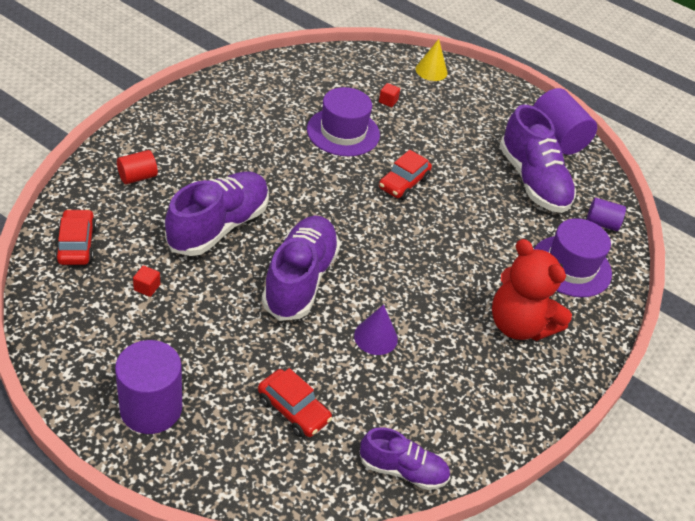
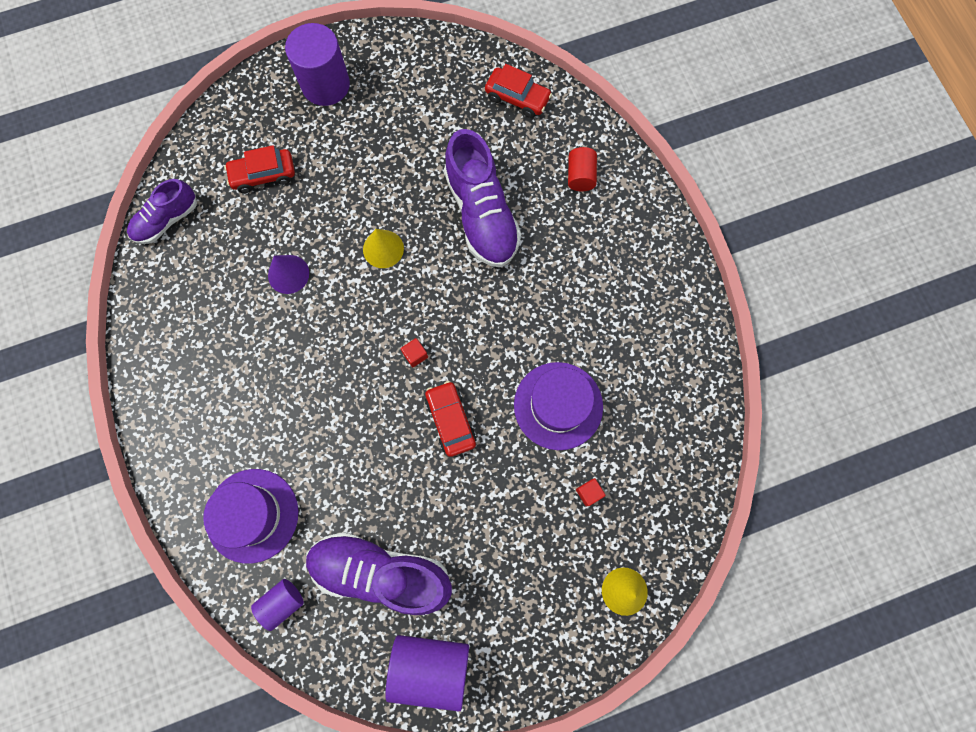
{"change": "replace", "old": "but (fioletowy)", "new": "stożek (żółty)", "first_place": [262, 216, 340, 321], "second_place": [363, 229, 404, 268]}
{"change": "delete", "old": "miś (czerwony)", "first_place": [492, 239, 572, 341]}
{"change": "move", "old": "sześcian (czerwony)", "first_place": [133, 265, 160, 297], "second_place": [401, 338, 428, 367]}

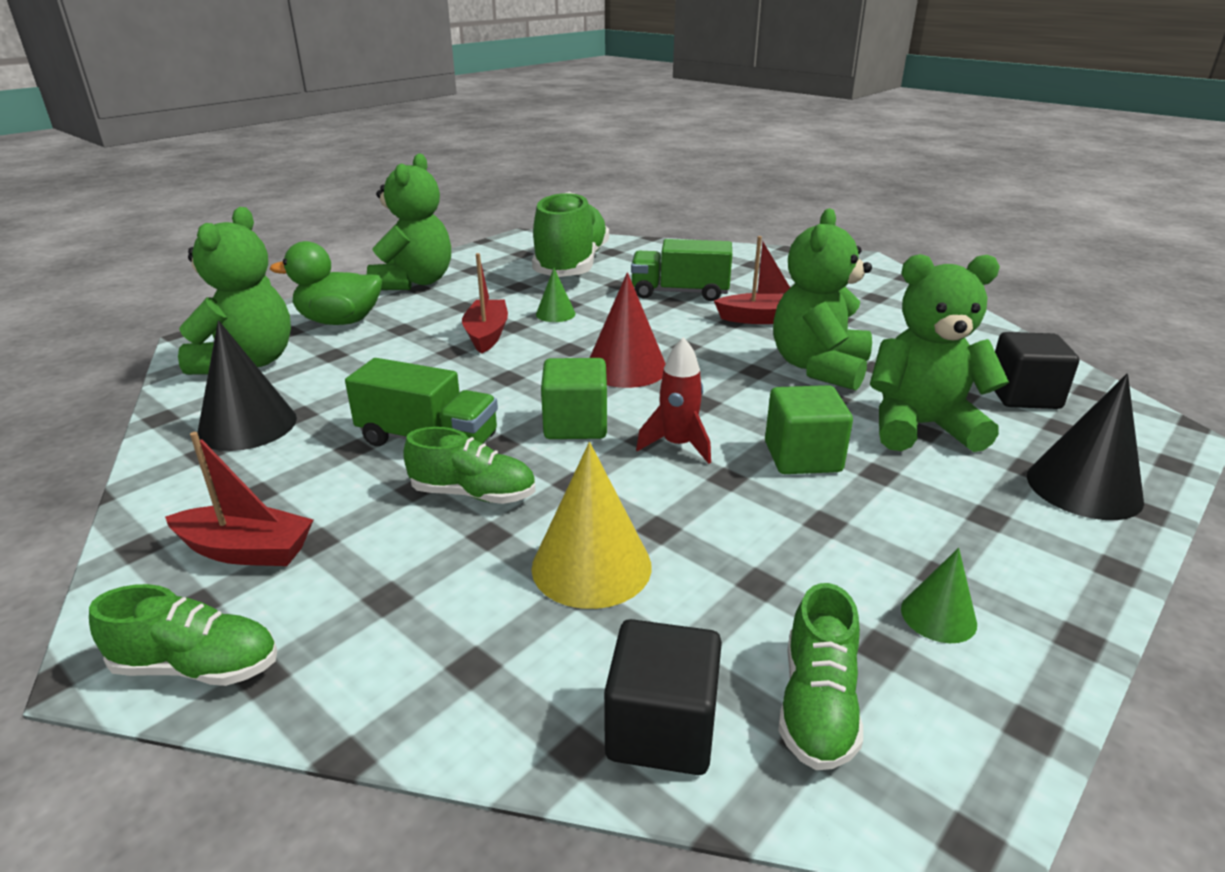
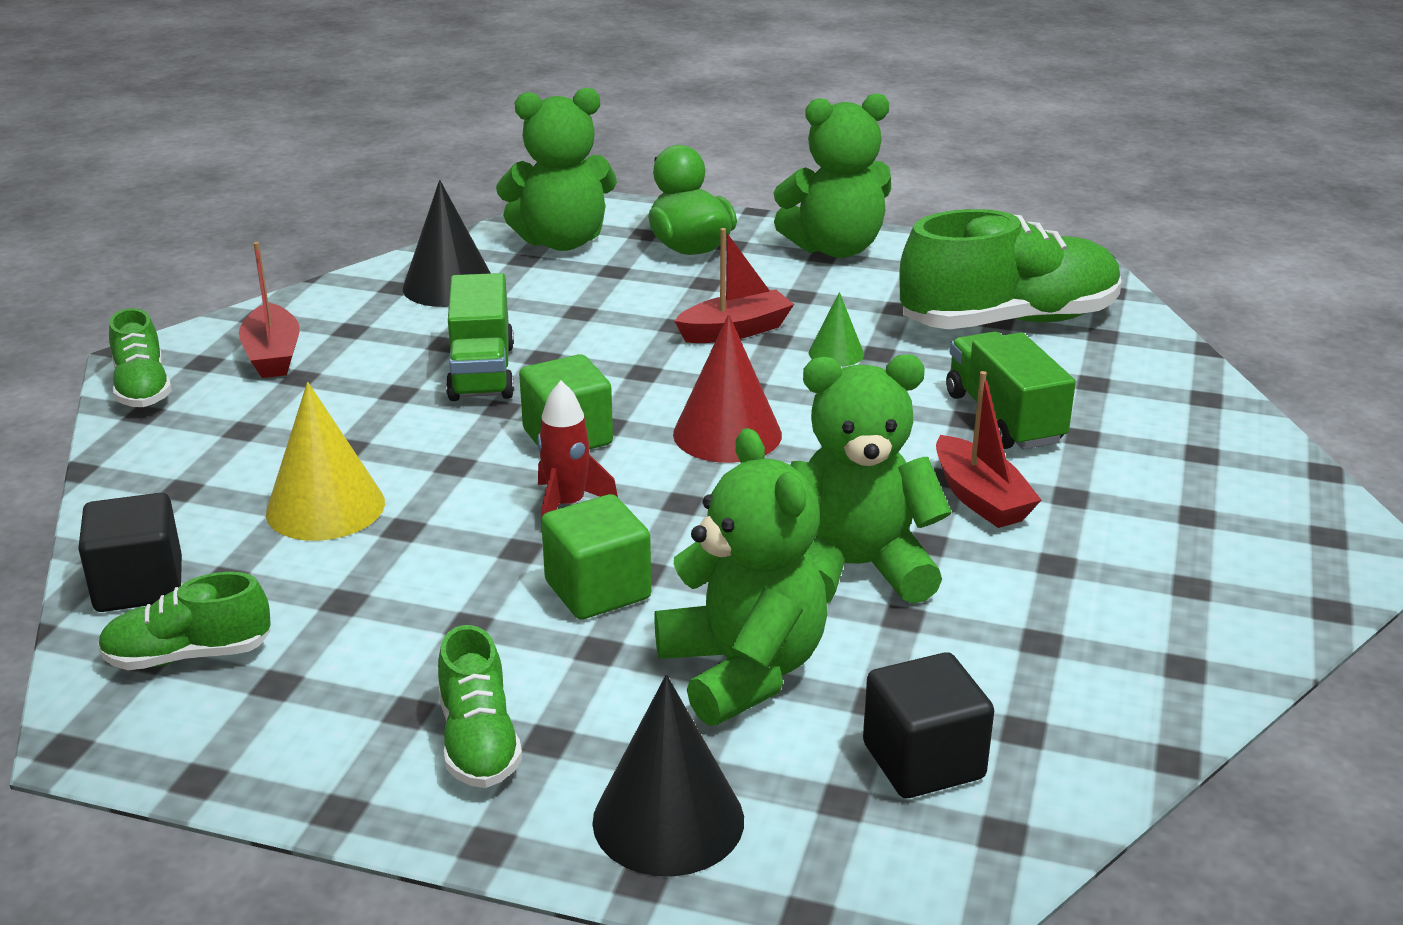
{"change": "move", "old": "but (zielony)", "first_place": [403, 427, 536, 504], "second_place": [438, 625, 522, 788]}
{"change": "delete", "old": "stożek (zielony)", "first_place": [901, 548, 977, 643]}

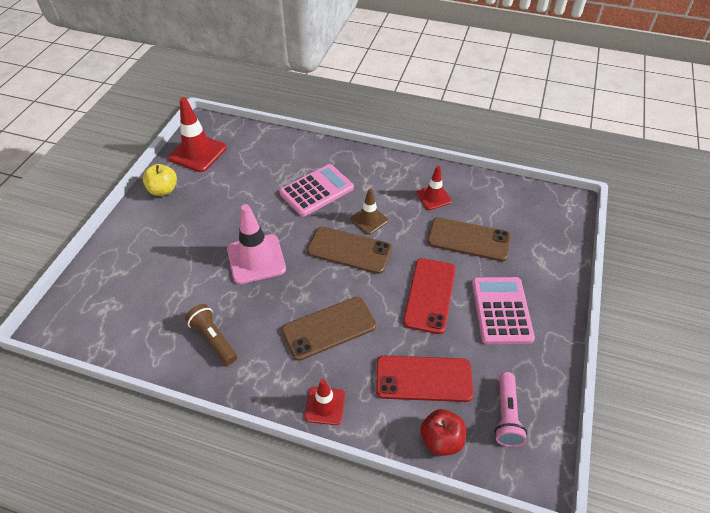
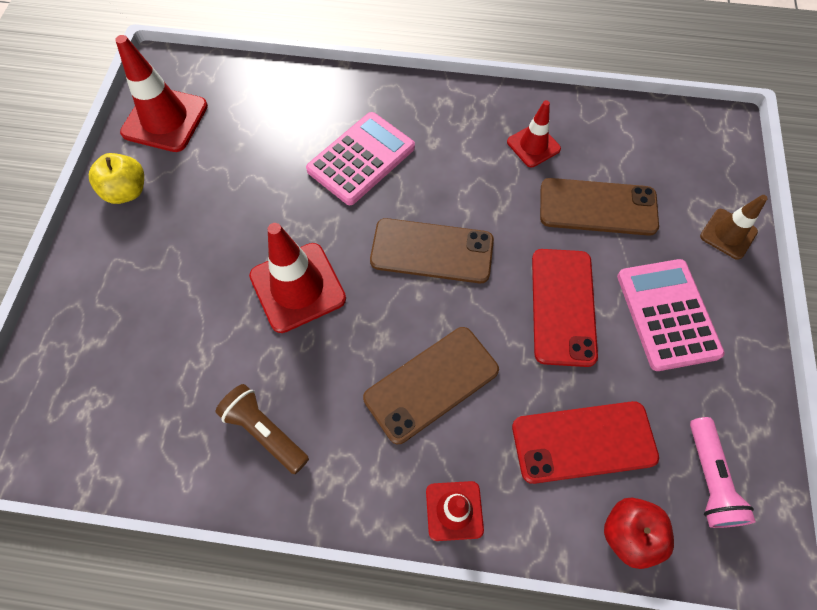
{"change": "move", "old": "pachołek (brązowy)", "first_place": [350, 189, 388, 235], "second_place": [700, 195, 768, 260]}
{"change": "recolor", "old": "pachołek (różowy)", "new": "pachołek (czerwony)", "first_place": [227, 204, 286, 284], "second_place": [249, 223, 346, 333]}

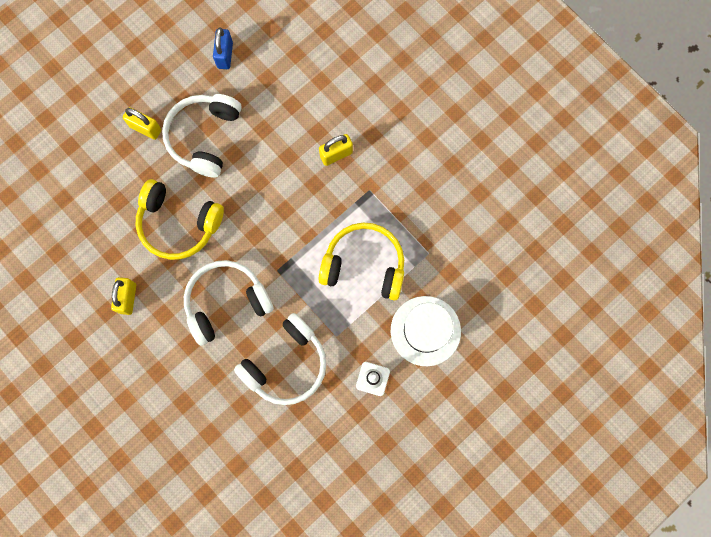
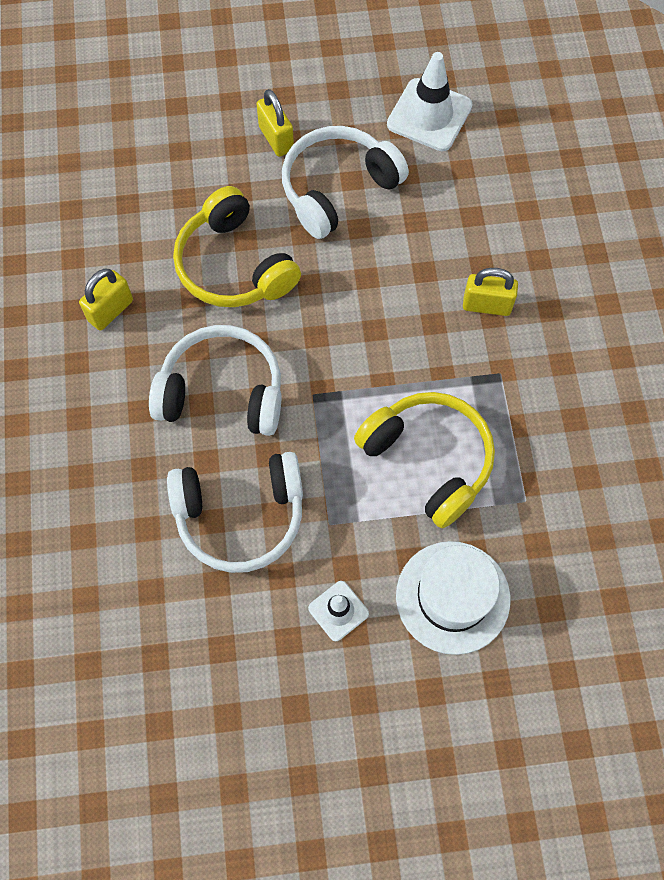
{"change": "replace", "old": "kłódka (niebieski)", "new": "pachołek (biały)", "first_place": [213, 27, 233, 69], "second_place": [387, 52, 473, 151]}

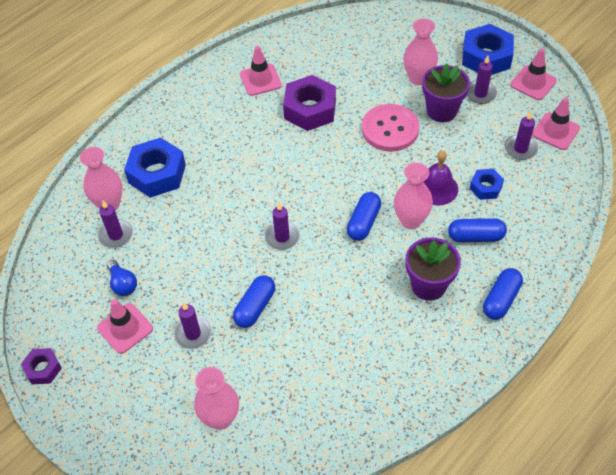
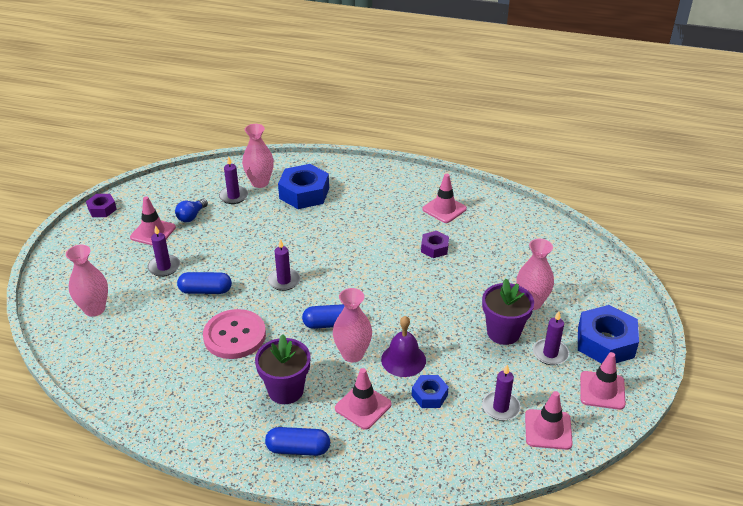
{"change": "resize", "old": "nakrętka (fioletowy)", "first_place": [283, 75, 336, 131], "second_place": [421, 231, 449, 258], "factor": 0.54}
{"change": "move", "old": "guzik (różowy)", "first_place": [362, 104, 419, 151], "second_place": [203, 309, 266, 359]}
{"change": "replace", "old": "kapsułka (niebieski)", "new": "pachołek (różowy)", "first_place": [448, 218, 507, 242], "second_place": [335, 368, 391, 430]}

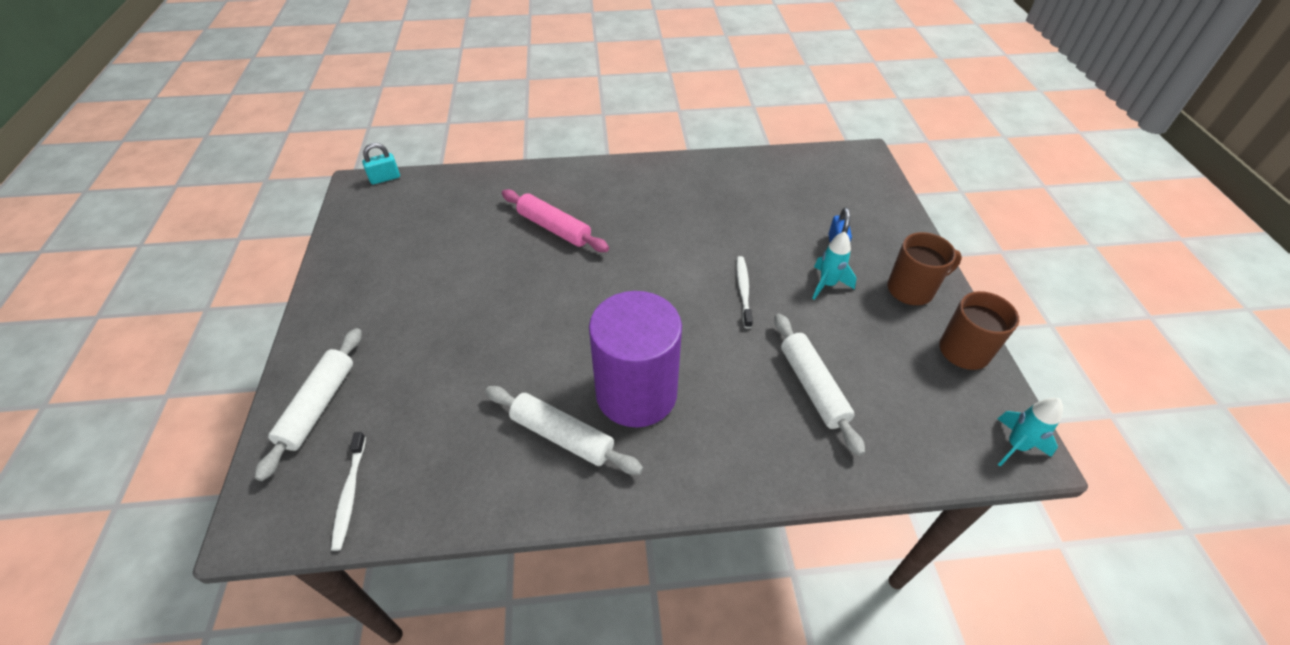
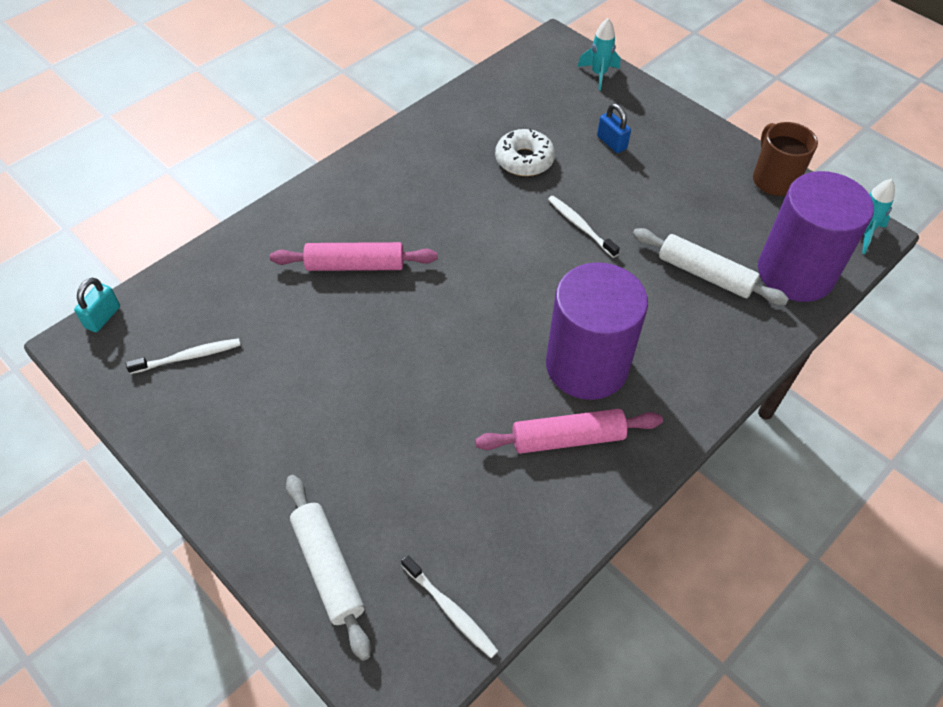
{"change": "move", "old": "rakieta (turkusowy)", "first_place": [812, 232, 857, 300], "second_place": [577, 18, 620, 90]}
{"change": "delete", "old": "kubek (brązowy)", "first_place": [887, 232, 962, 305]}
{"change": "recolor", "old": "wałek do ciasta (biały)", "new": "wałek do ciasta (różowy)", "first_place": [485, 386, 643, 475], "second_place": [475, 409, 663, 454]}
{"change": "insert", "new": "donut (biały)", "second_place": [495, 128, 555, 176]}
{"change": "insert", "new": "walec (fioletowy)", "second_place": [758, 171, 874, 302]}
{"change": "insert", "new": "szczoteczka do zębów (biały)", "second_place": [126, 338, 241, 374]}

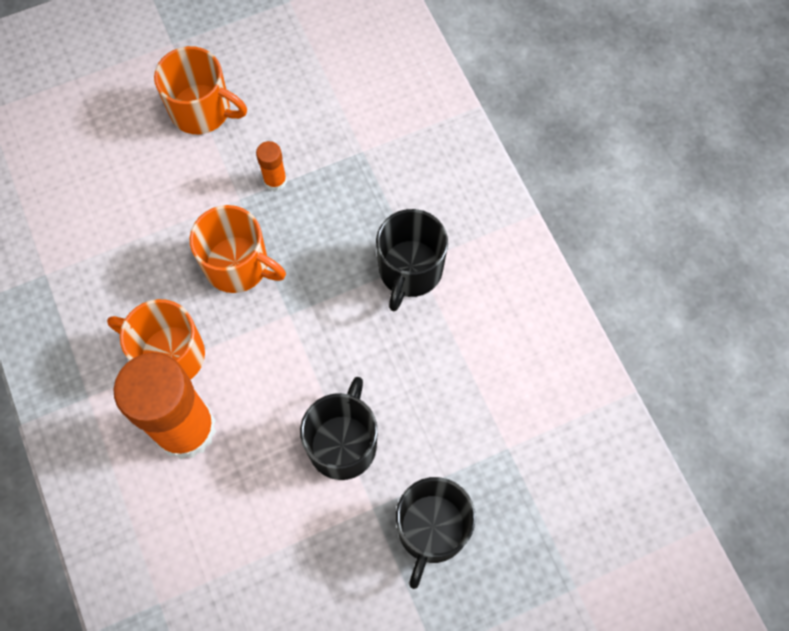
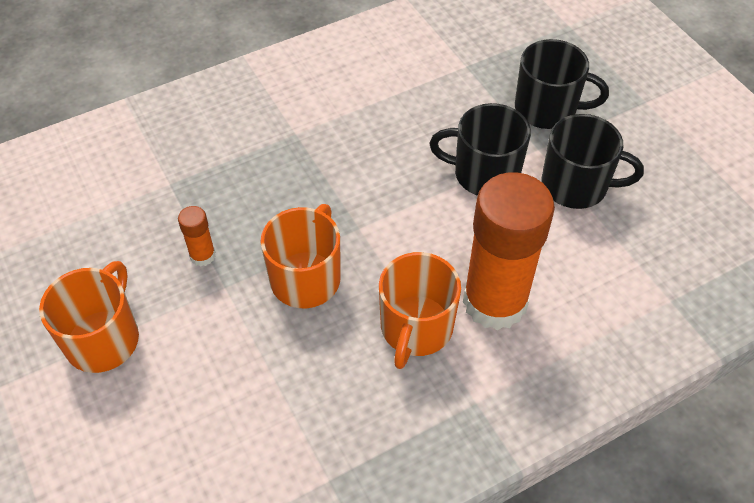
{"change": "move", "old": "kubek (czarny)", "first_place": [376, 209, 448, 311], "second_place": [542, 114, 644, 209]}

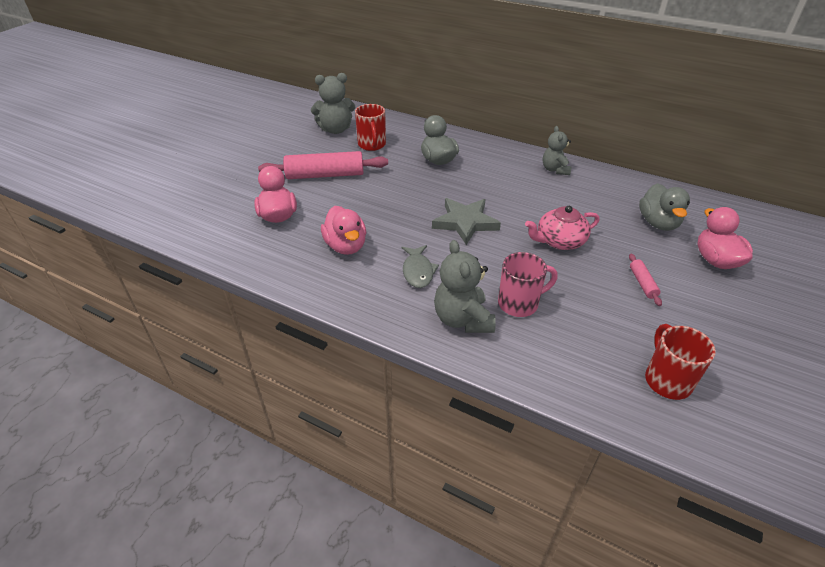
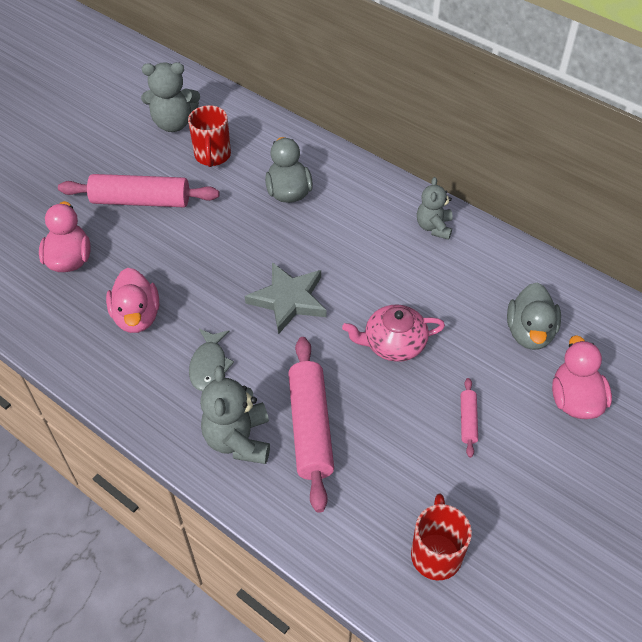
{"change": "replace", "old": "kubek (różowy)", "new": "wałek do ciasta (różowy)", "first_place": [498, 252, 558, 317], "second_place": [288, 337, 334, 513]}

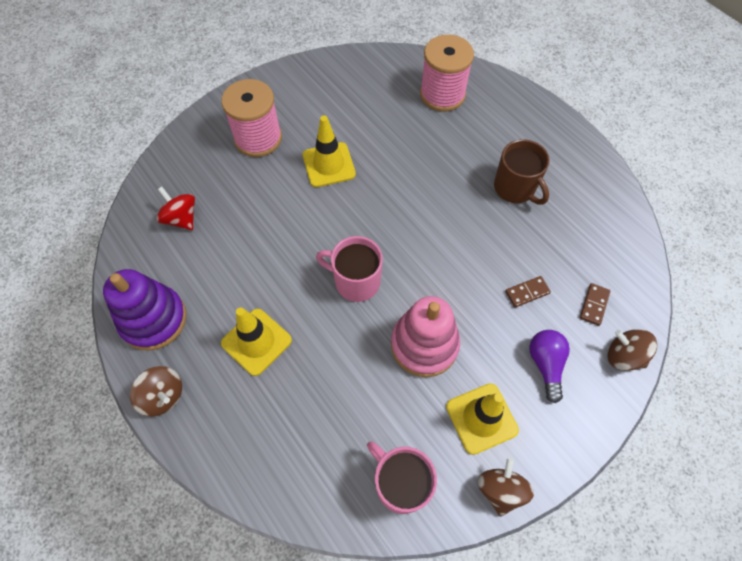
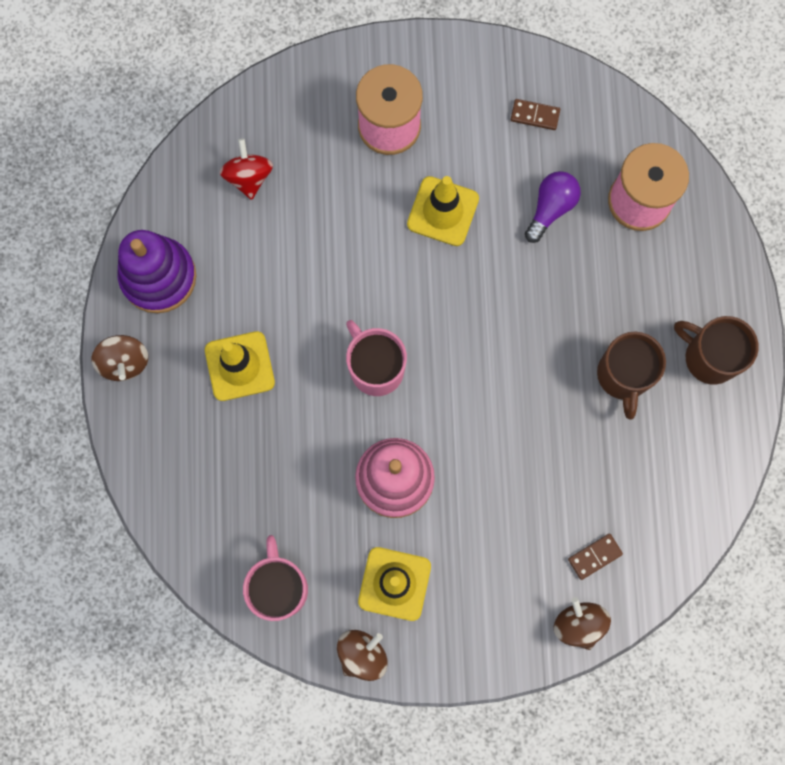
{"change": "move", "old": "kostka domina (brązowy)", "first_place": [505, 276, 551, 308], "second_place": [511, 99, 560, 130]}
{"change": "move", "old": "żarówka (fioletowy)", "first_place": [529, 330, 570, 403], "second_place": [525, 171, 581, 243]}
{"change": "insert", "new": "kubek (brązowy)", "second_place": [674, 316, 759, 385]}

